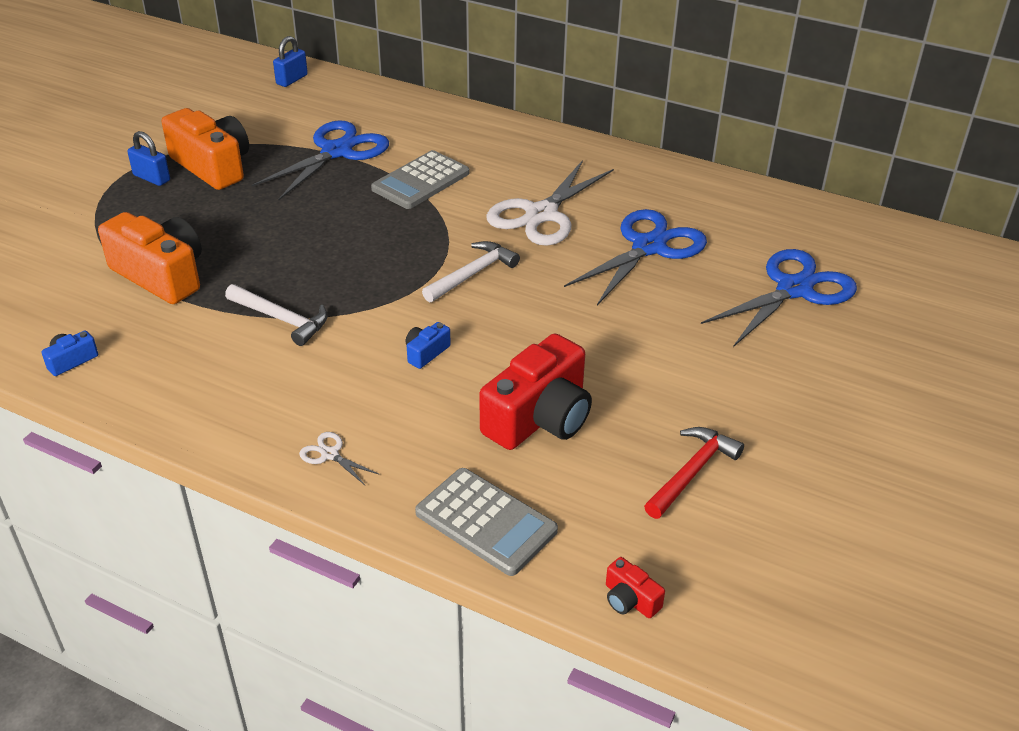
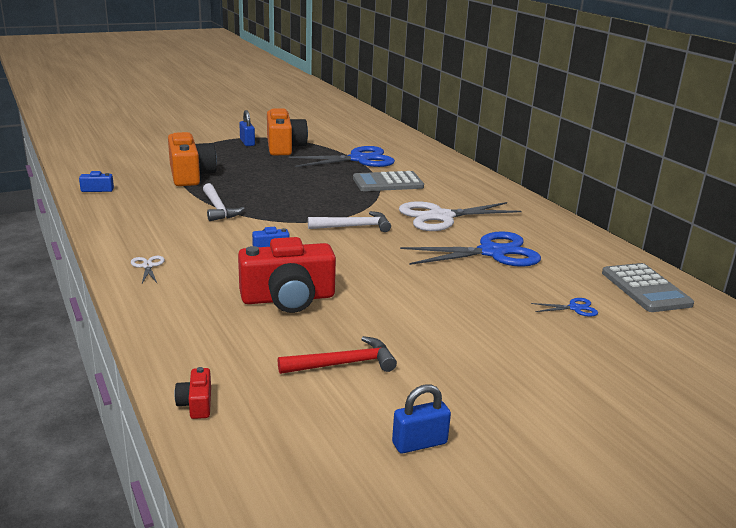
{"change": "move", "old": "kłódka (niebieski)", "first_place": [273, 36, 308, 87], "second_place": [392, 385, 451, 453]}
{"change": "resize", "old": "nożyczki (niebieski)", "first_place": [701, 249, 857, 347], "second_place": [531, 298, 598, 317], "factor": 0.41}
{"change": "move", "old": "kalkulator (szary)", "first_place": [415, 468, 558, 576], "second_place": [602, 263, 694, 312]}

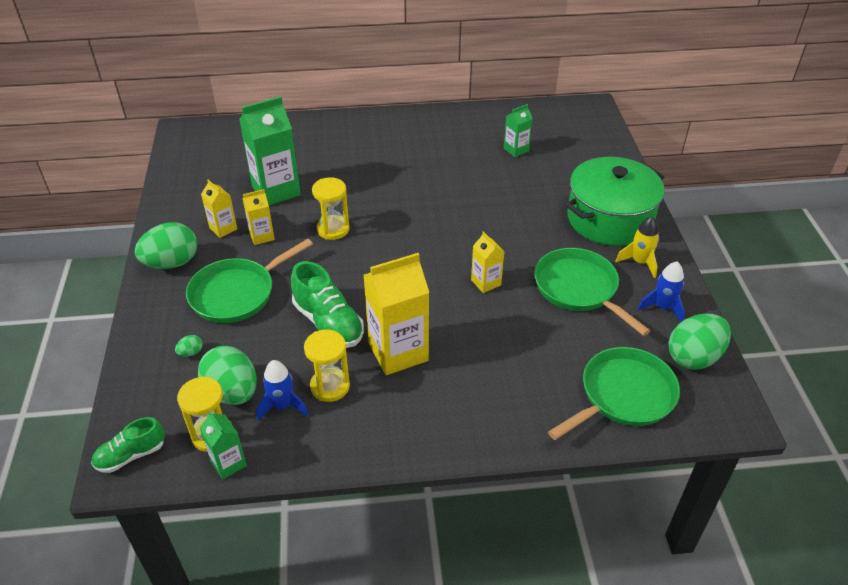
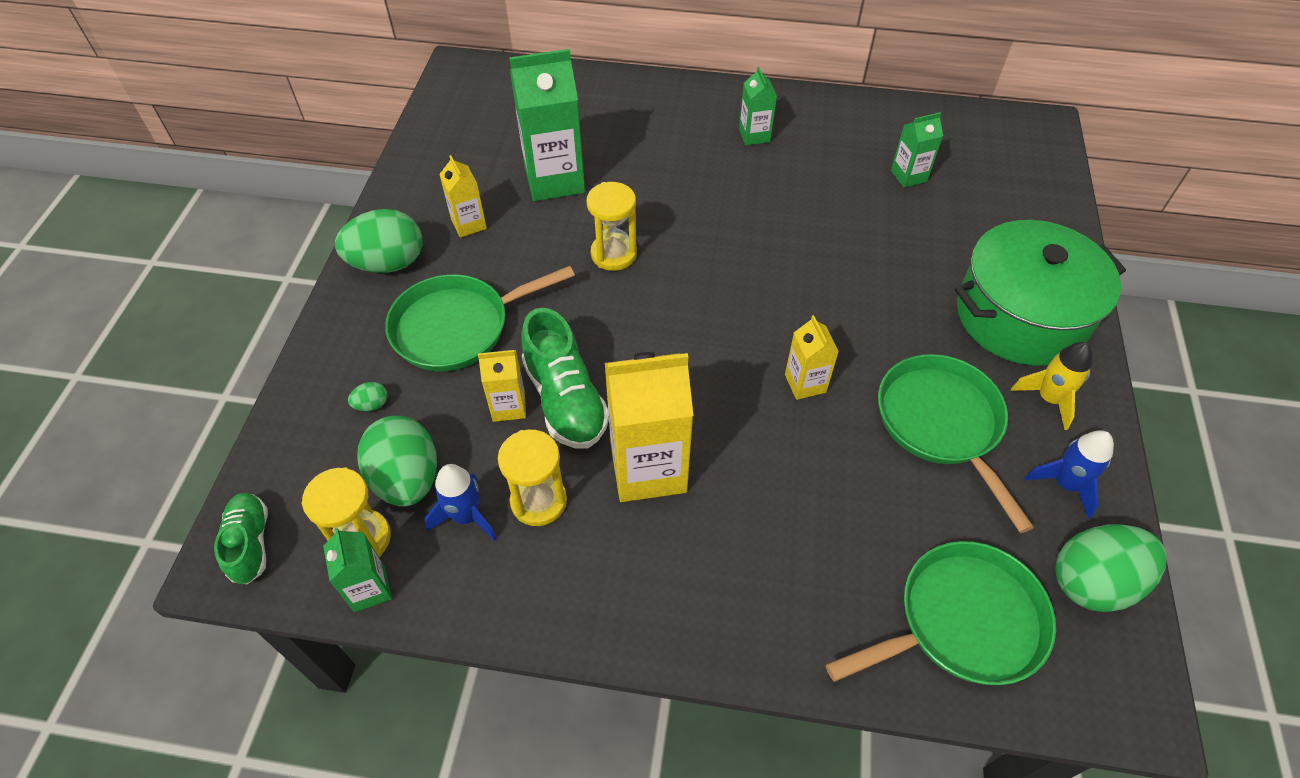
{"change": "move", "old": "karton mleka (żółty)", "first_place": [243, 189, 275, 245], "second_place": [478, 350, 526, 422]}
{"change": "rotate", "old": "but (zielony)", "first_place": [91, 417, 165, 473], "second_place": [214, 493, 268, 584], "degrees": 90}
{"change": "insert", "new": "karton mleka (zielony)", "second_place": [739, 67, 777, 145]}

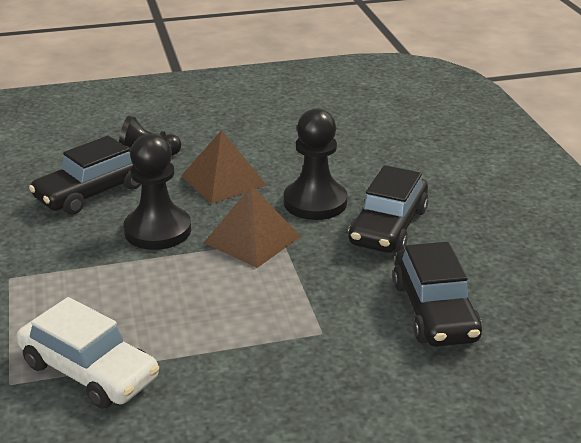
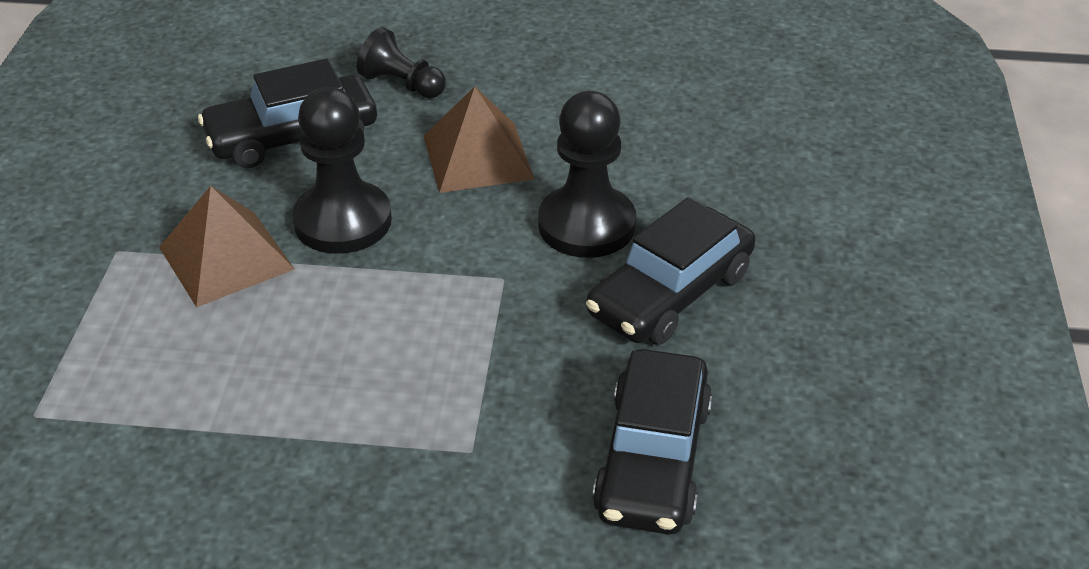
{"change": "move", "old": "piramida (brązowy)", "first_place": [204, 186, 301, 268], "second_place": [159, 186, 295, 307]}
{"change": "delete", "old": "samochód (biały)", "first_place": [17, 297, 159, 409]}

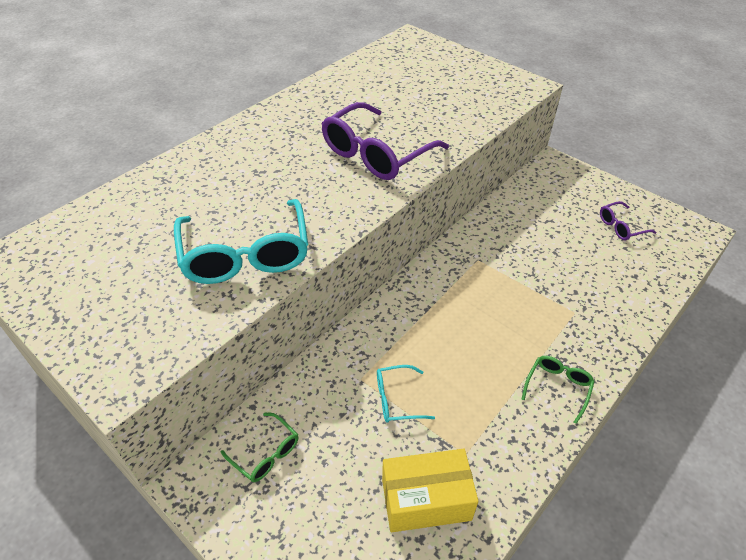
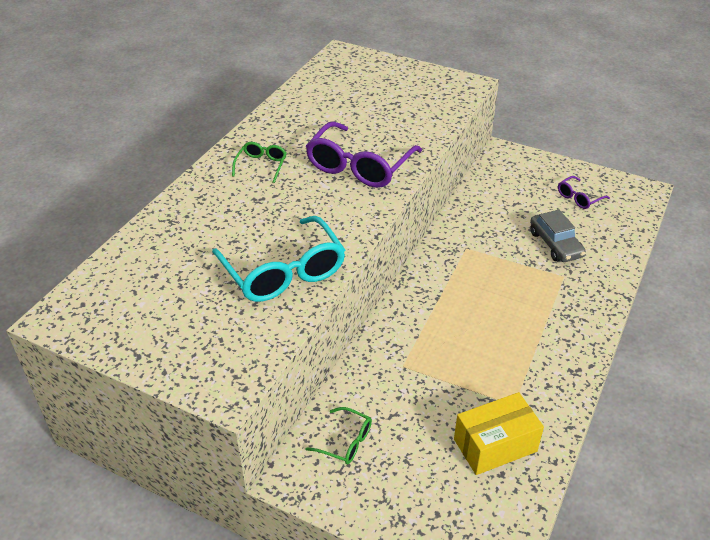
{"change": "move", "old": "okulary (zielony)", "first_place": [521, 356, 595, 424], "second_place": [232, 142, 287, 183]}
{"change": "delete", "old": "okulary (turkusowy)", "first_place": [377, 365, 435, 423]}
{"change": "insert", "new": "samochód (szary)", "second_place": [530, 210, 586, 262]}

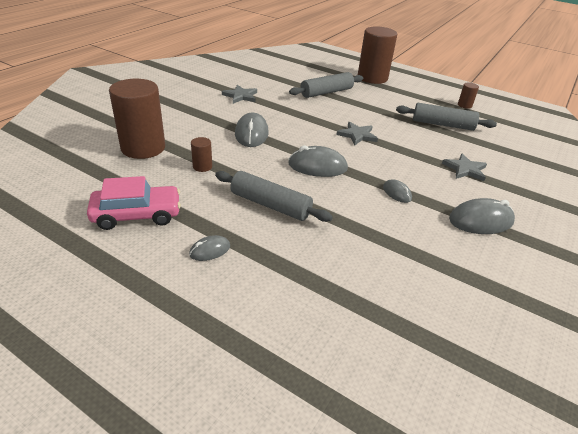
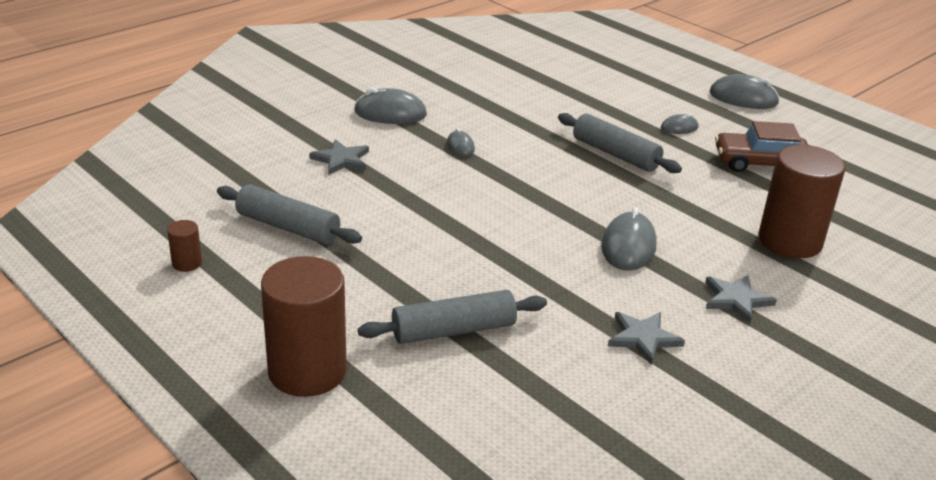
{"change": "move", "old": "gwiazda (szary)", "first_place": [336, 122, 378, 145], "second_place": [705, 275, 777, 323]}
{"change": "delete", "old": "walec (brązowy)", "first_place": [191, 137, 212, 172]}
{"change": "move", "old": "myszka (szary)", "first_place": [288, 145, 348, 177], "second_place": [710, 74, 780, 109]}
{"change": "recolor", "old": "samochód (różowy)", "new": "samochód (brązowy)", "first_place": [87, 176, 181, 230], "second_place": [715, 121, 808, 172]}

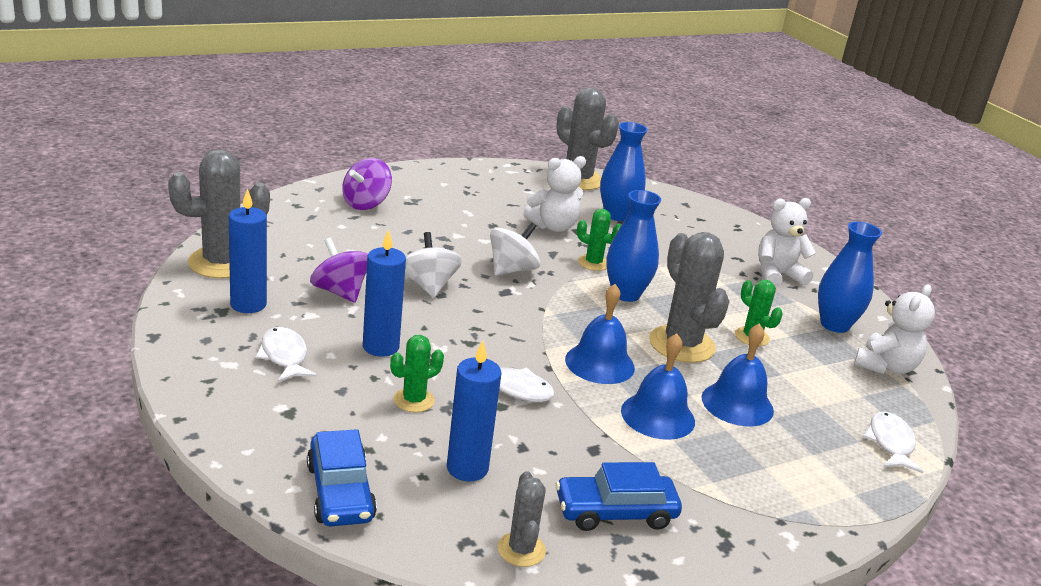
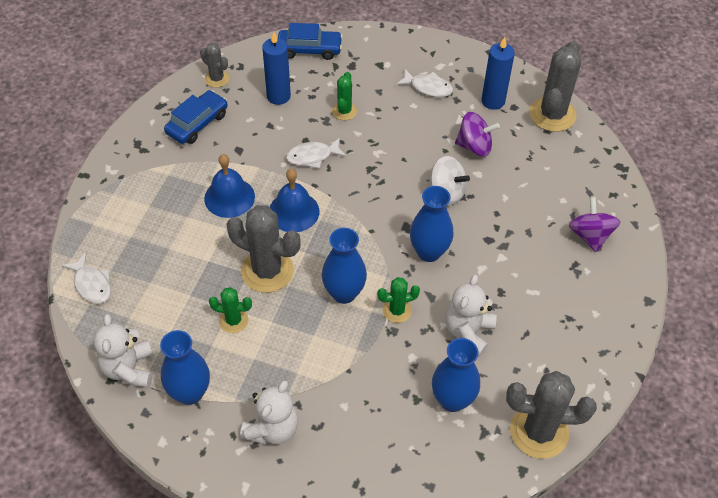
{"change": "replace", "old": "bączek (biały)", "new": "wazon (niebieski)", "first_place": [490, 222, 540, 276], "second_place": [410, 186, 454, 262]}
{"change": "delete", "old": "świeca (niebieski)", "first_place": [363, 229, 406, 357]}
{"change": "delete", "old": "dzwonek (niebieski)", "first_place": [702, 323, 774, 426]}
{"change": "rotate", "old": "samochód (niebieski)", "first_place": [307, 429, 377, 526], "second_place": [278, 23, 343, 60], "degrees": 150}

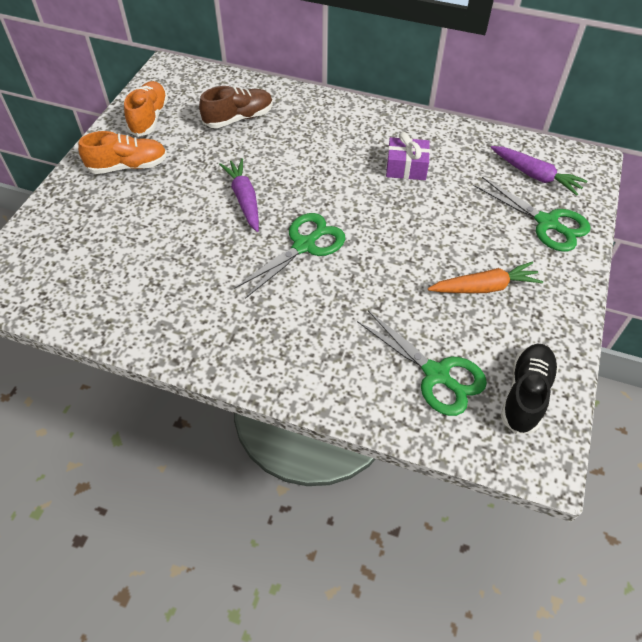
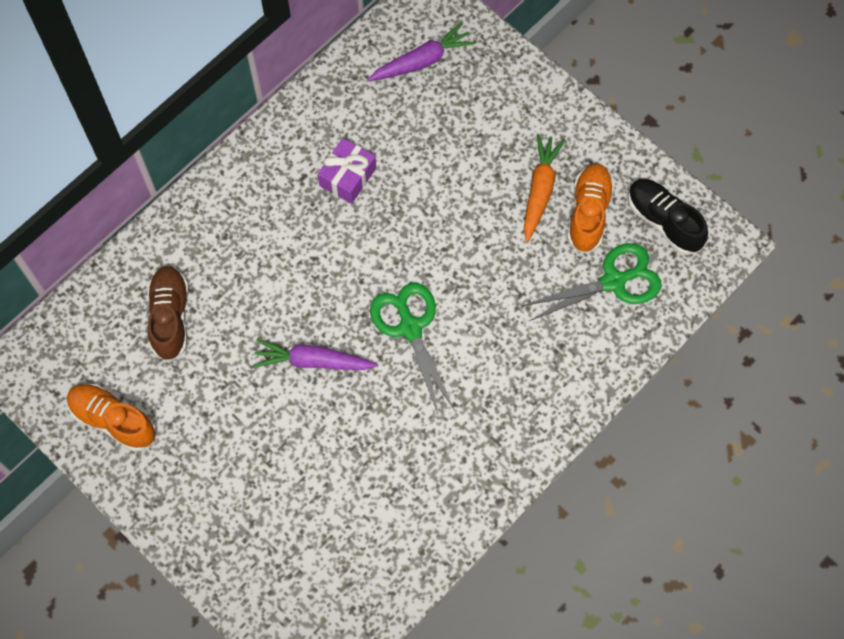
{"change": "move", "old": "but (pomarańczowy)", "first_place": [78, 131, 167, 174], "second_place": [567, 164, 614, 254]}
{"change": "delete", "old": "nożyczki (zielony)", "first_place": [474, 177, 591, 252]}

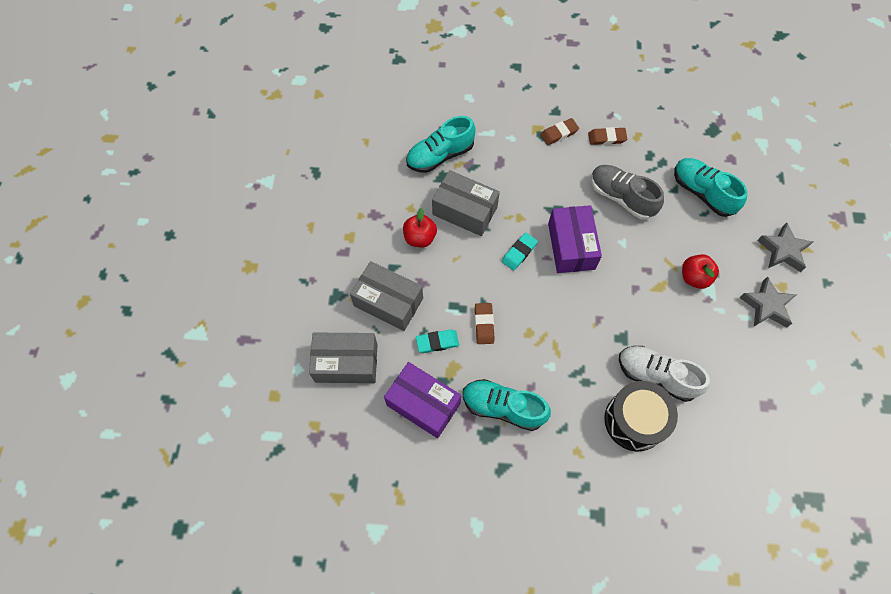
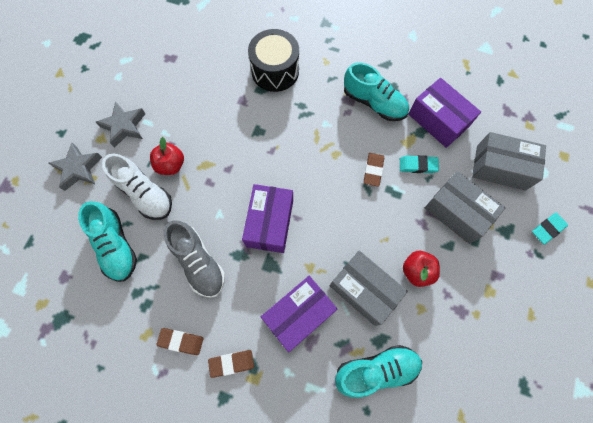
{"change": "move", "old": "gumka do mazania (turkusowy)", "first_place": [502, 232, 538, 271], "second_place": [532, 213, 568, 245]}
{"change": "move", "old": "but (biały)", "first_place": [619, 346, 710, 402], "second_place": [102, 153, 172, 220]}
{"change": "insert", "new": "pudełko (fioletowy)", "second_place": [261, 276, 338, 352]}

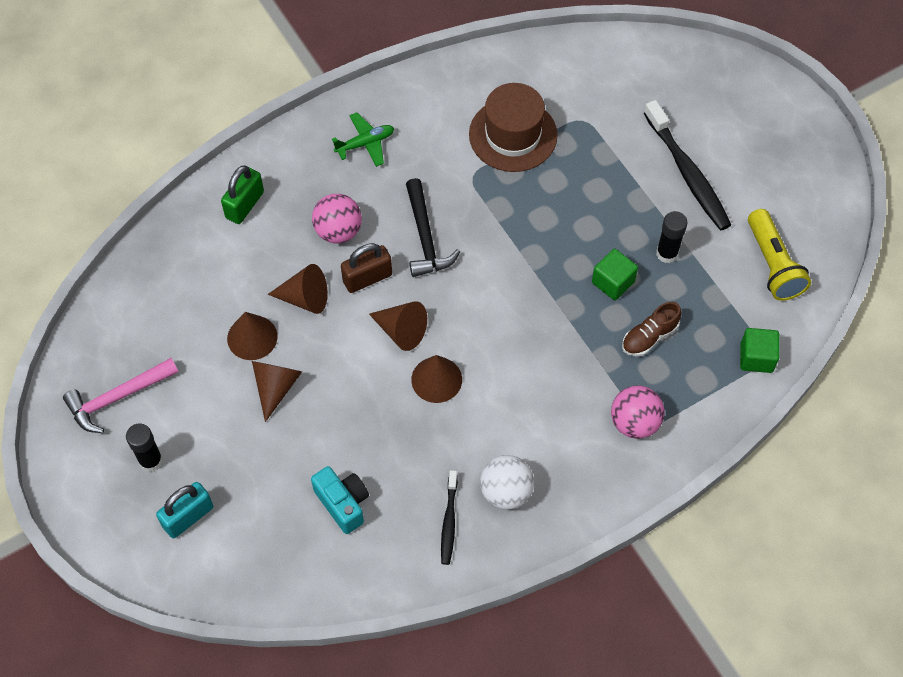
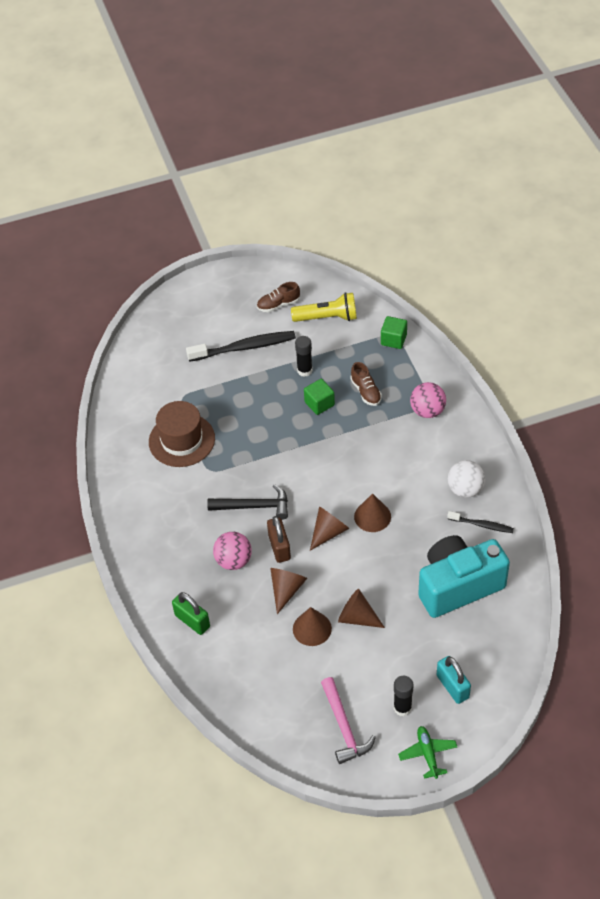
{"change": "move", "old": "samolot (zielony)", "first_place": [332, 112, 394, 167], "second_place": [398, 726, 457, 779]}
{"change": "resize", "old": "aparat fotograficzny (turkusowy)", "first_place": [311, 466, 369, 534], "second_place": [418, 535, 510, 618], "factor": 1.95}
{"change": "insert", "new": "but (brązowy)", "second_place": [257, 282, 300, 312]}

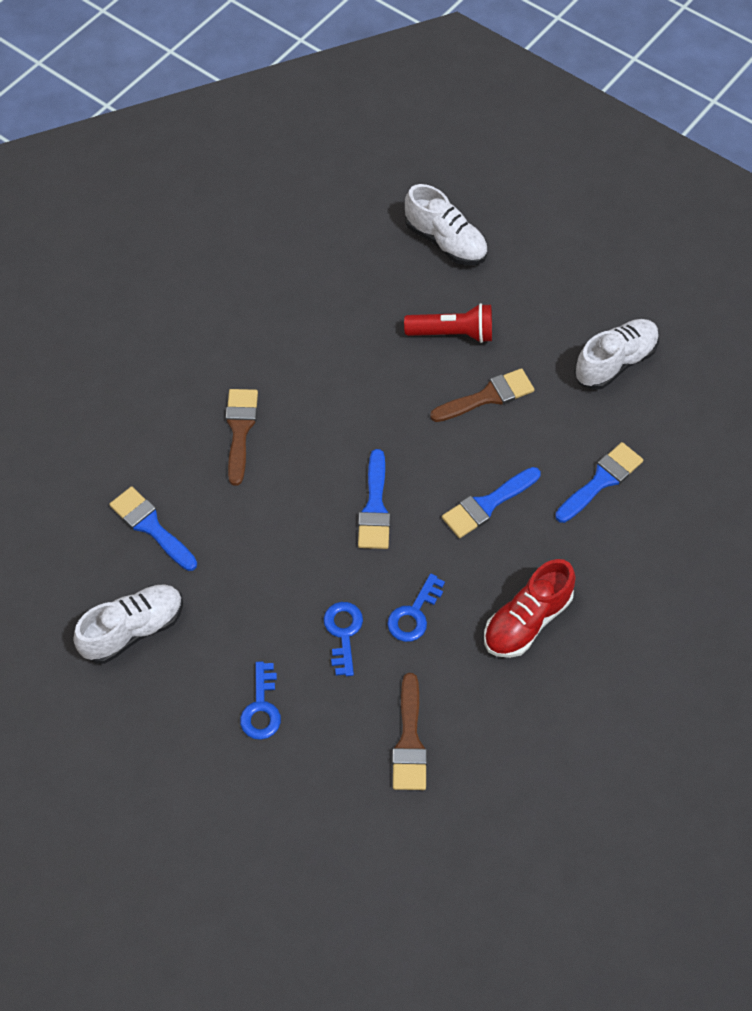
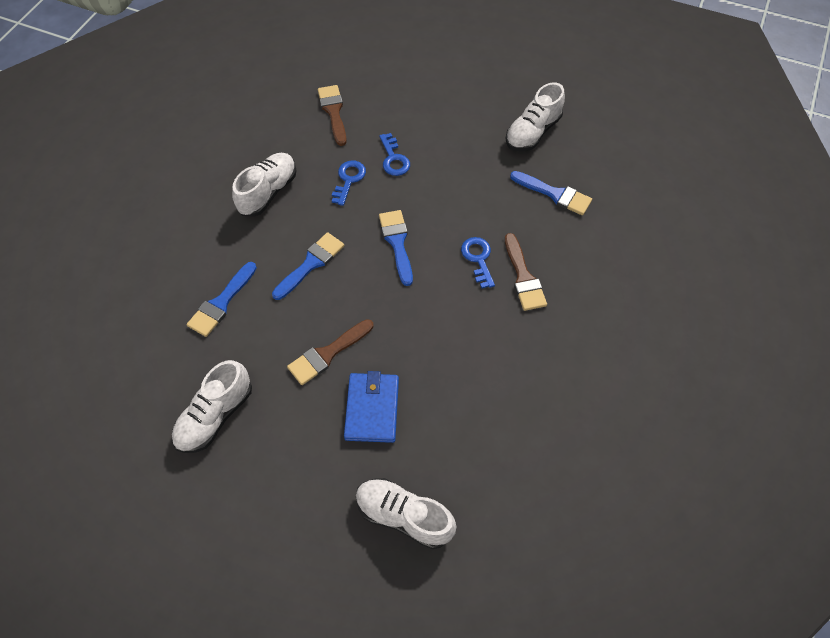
{"change": "replace", "old": "latarka (czerwony)", "new": "portfel (niebieski)", "first_place": [404, 303, 492, 343], "second_place": [344, 371, 399, 443]}
{"change": "recolor", "old": "but (czerwony)", "new": "but (biały)", "first_place": [484, 559, 576, 658], "second_place": [232, 153, 297, 217]}
{"change": "move", "old": "klucz (niebieski)", "first_place": [240, 661, 281, 740], "second_place": [461, 237, 495, 288]}

